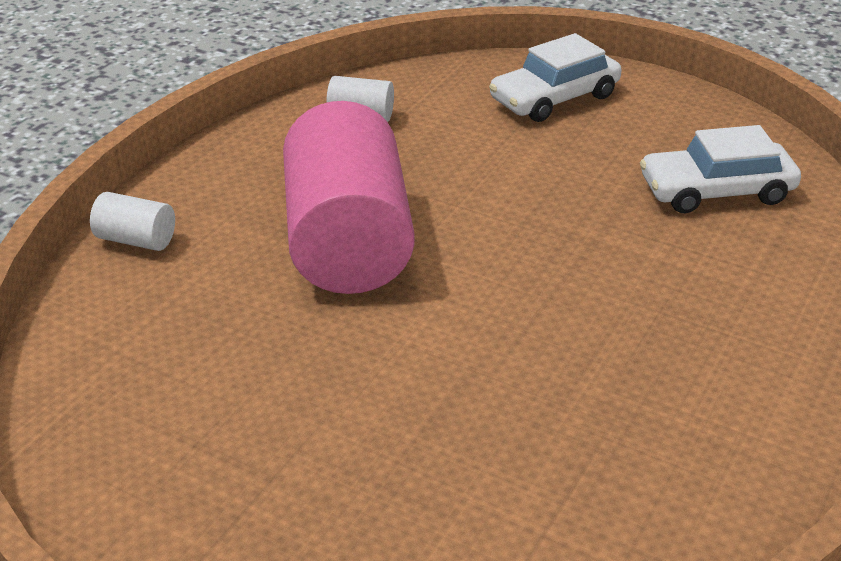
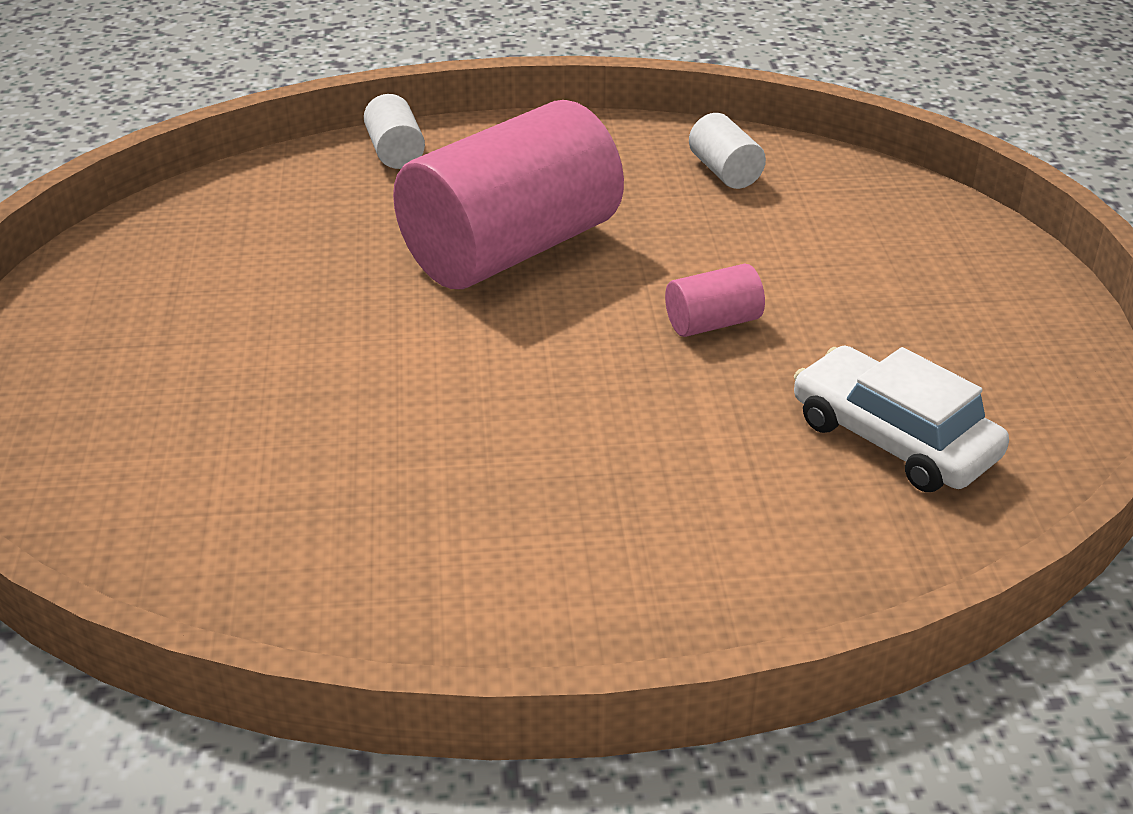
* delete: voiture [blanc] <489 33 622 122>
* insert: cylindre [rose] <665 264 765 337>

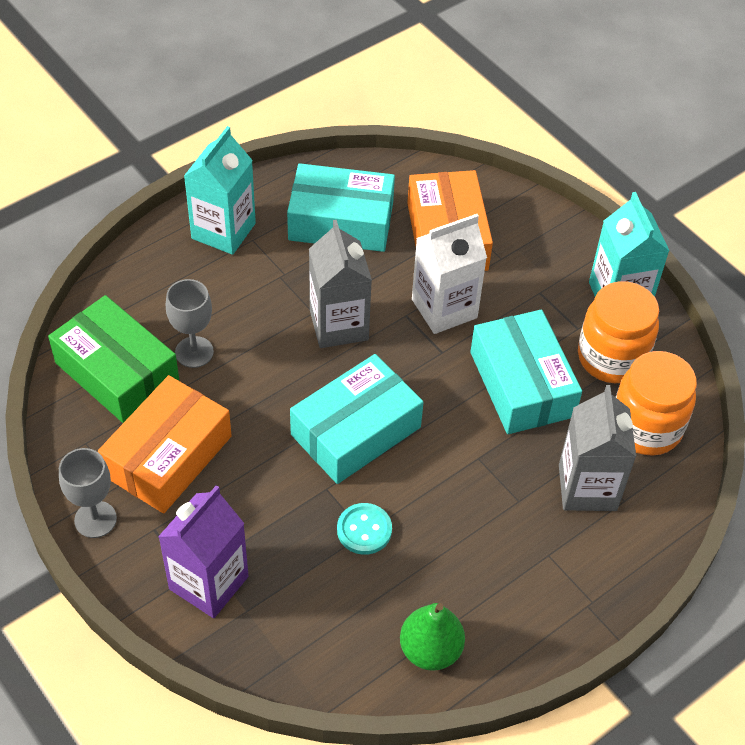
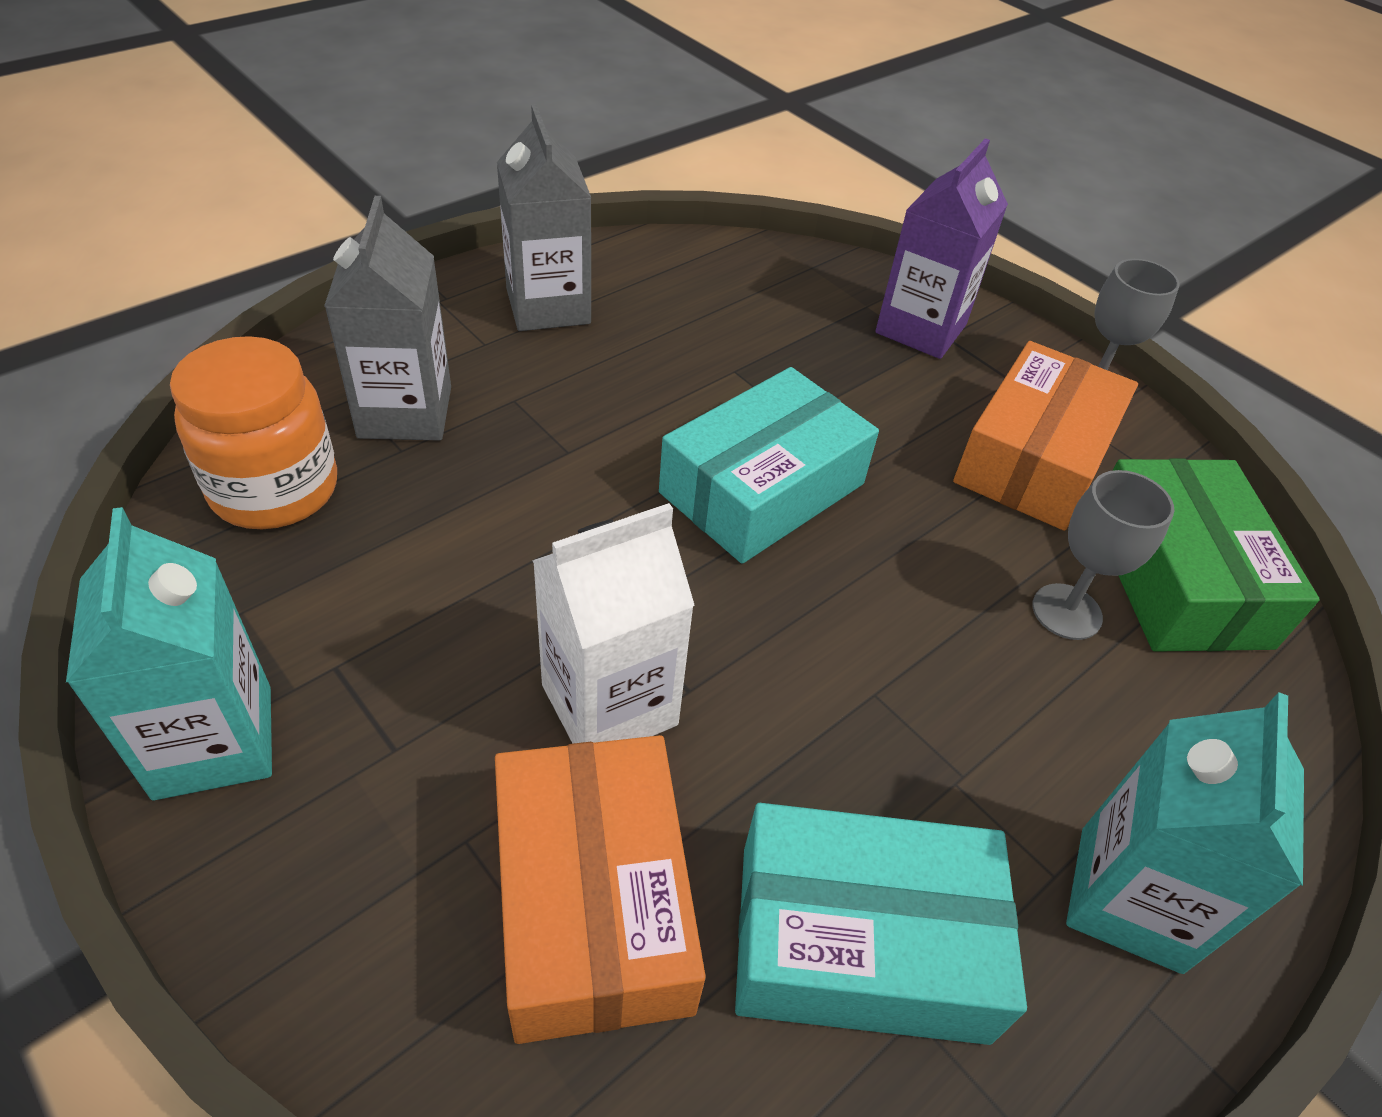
* move: brique de lait [gris] <309 220 372 348> to <497 104 591 331>
* delete: bocal [orange] <578 281 659 383>
* rotate: boîte [vert] <48 295 179 423> = <1112 458 1320 652> 45 degrees clockwise
* delete: boîte [turquoise] <470 310 582 434>
* delete: bouton [turquoise] <337 503 392 555>
* delete: poire [vert] <400 603 465 671>

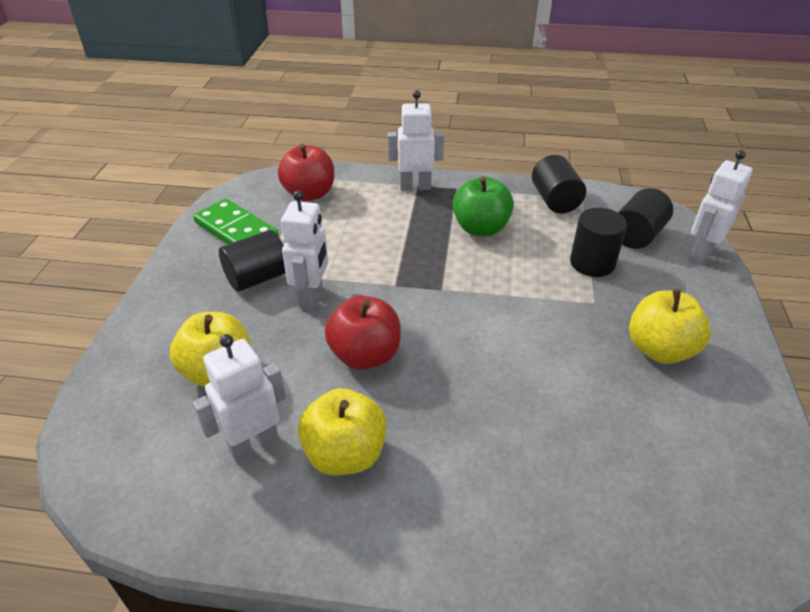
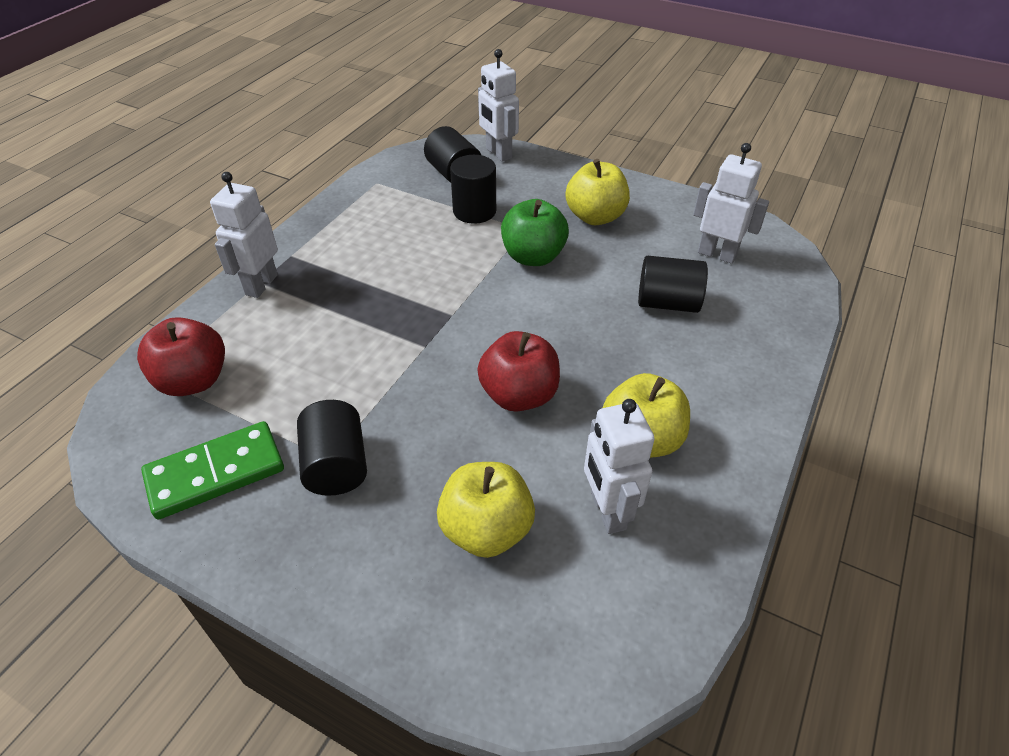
* move: cylindre [noir] <532 155 586 213> to <638 256 708 313>
* move: pomme [vert] <453 176 514 236> to <501 199 569 266>
* move: robot [blanc] <281 191 328 310> to <693 143 769 264>

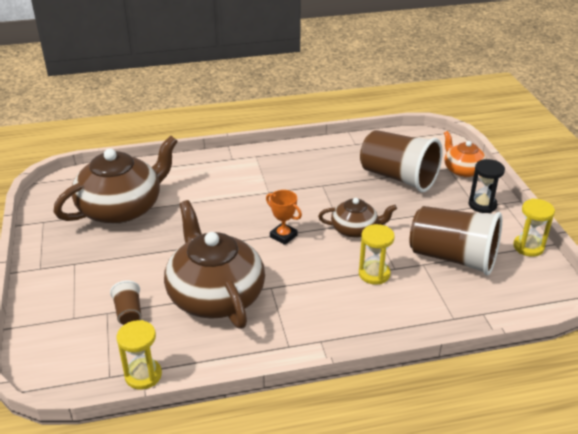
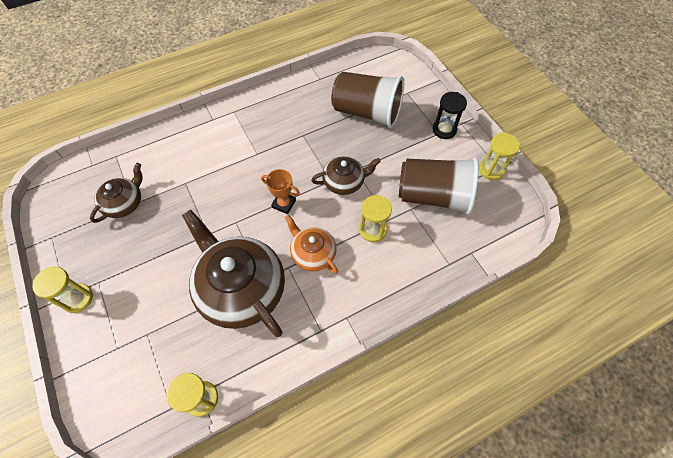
* move: théière [orange] <444 131 487 177> to <285 215 338 274>
* resize: théière [marron] <53 136 178 224> = <90 163 143 223> x0.53
* delete: gobelet [marron] <110 280 141 325>
* insert: sablier [jaune] <32 266 93 313>

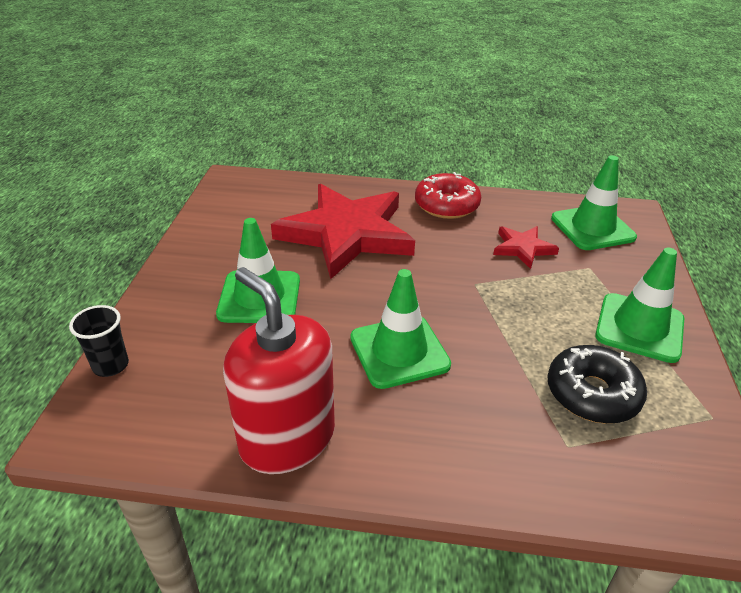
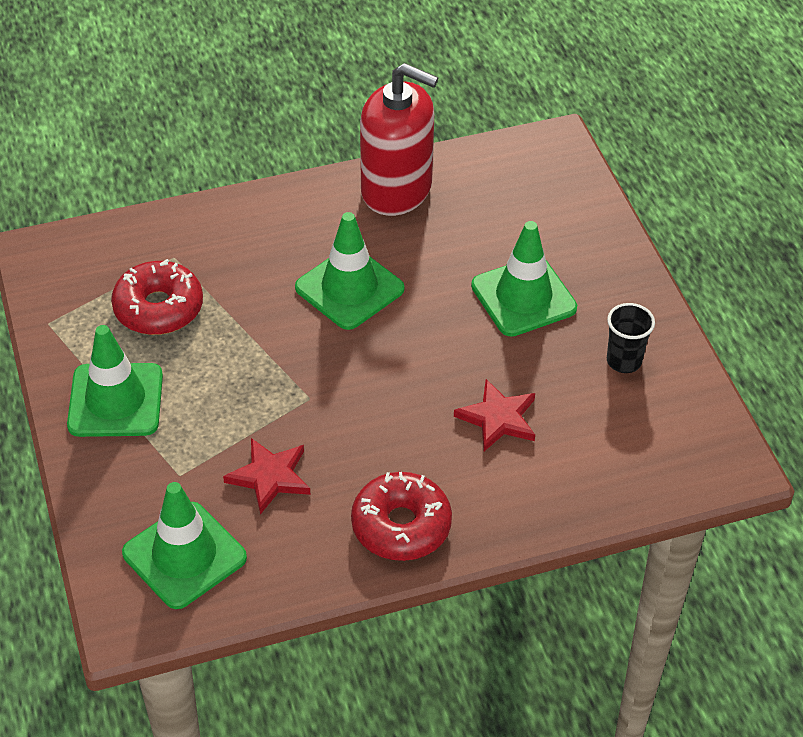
* resize: étoile [rouge] <271 184 415 279> = <454 379 535 451> x0.45
* move: gobelet [noir] <69 305 129 377> to <607 303 655 373>
* recolor: beignet [noir] <548 345 647 424> to beignet [rouge] <111 259 203 335>

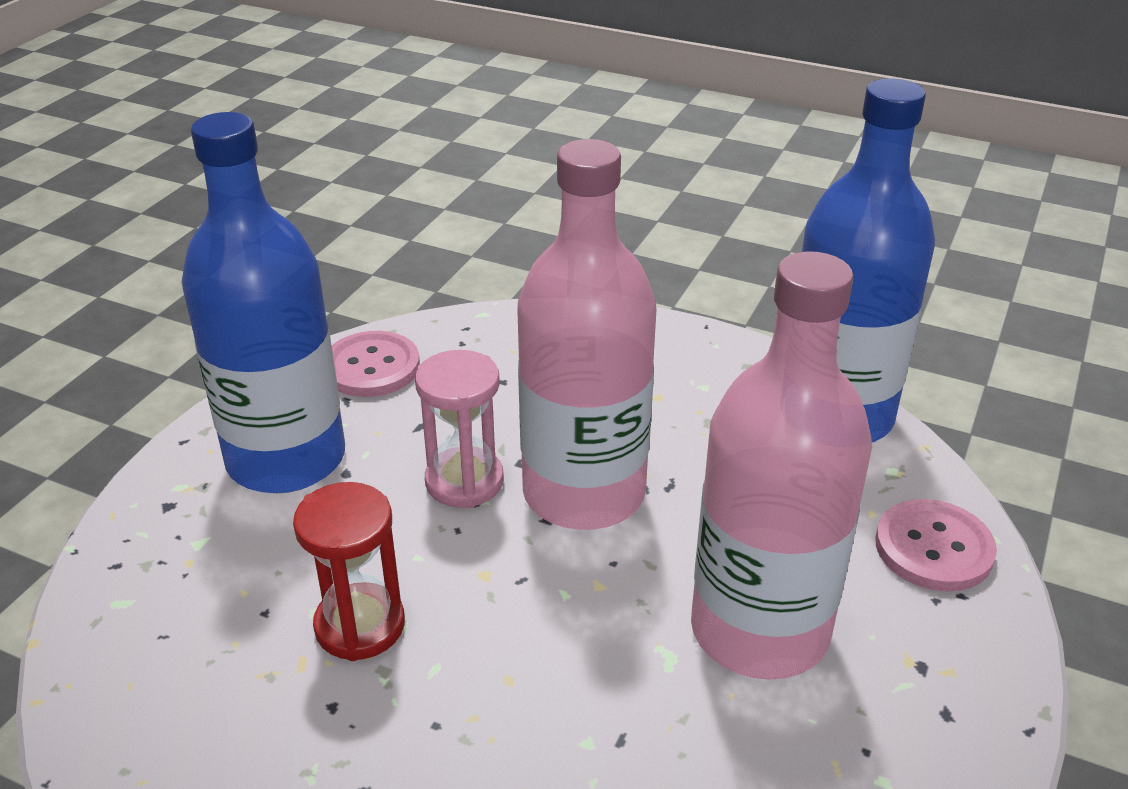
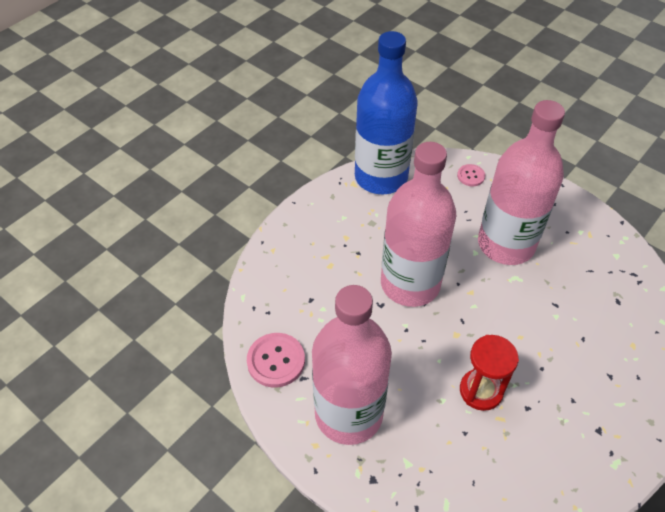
* recolor: bouteille [bleu] <182 112 345 493> to bouteille [rose] <312 285 392 445>
* delete: sablier [rose] <415 350 504 508>
* resize: bouton [rose] <875 499 997 591> = <457 164 485 186> x0.58

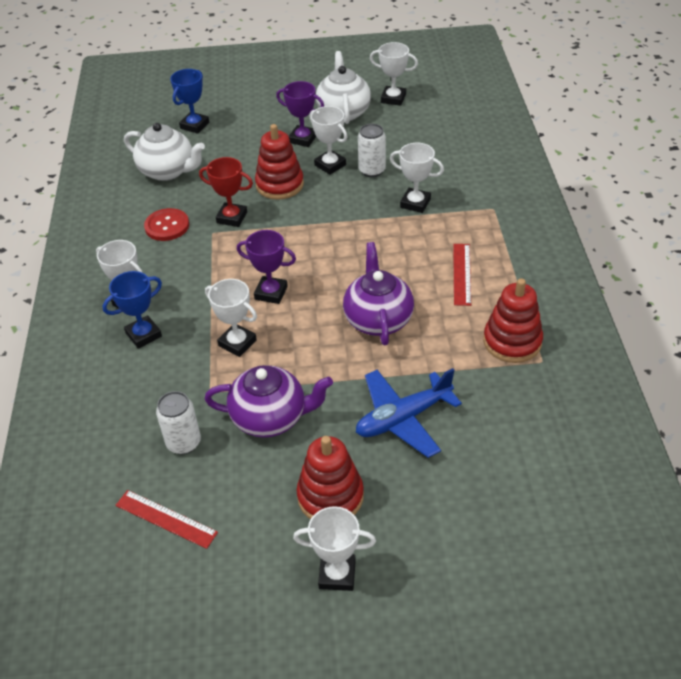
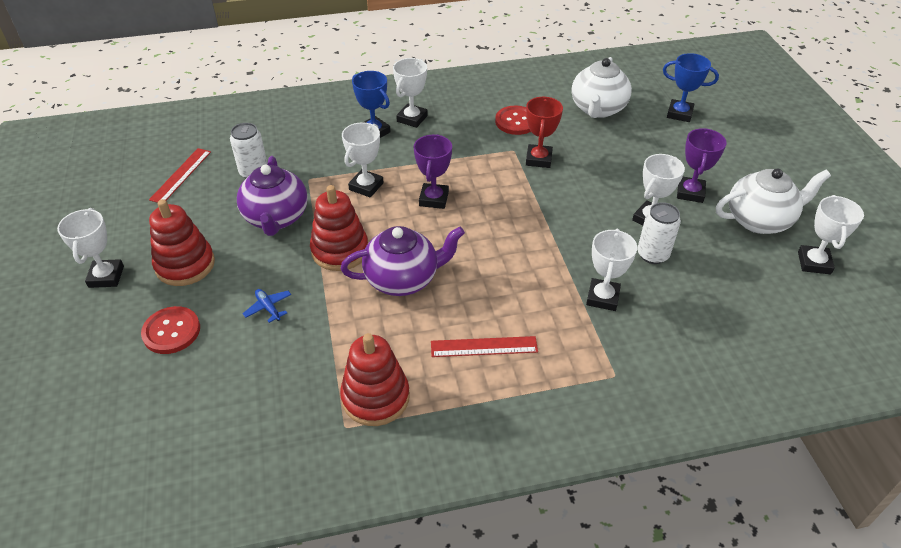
* move: jouet à empiler [rouge] <255 124 304 200> to <310 185 368 271>
* resize: avion [bleu] <356 368 462 458> = <242 289 291 323> x0.43
* insert: bouton [rouge] <141 306 200 354>

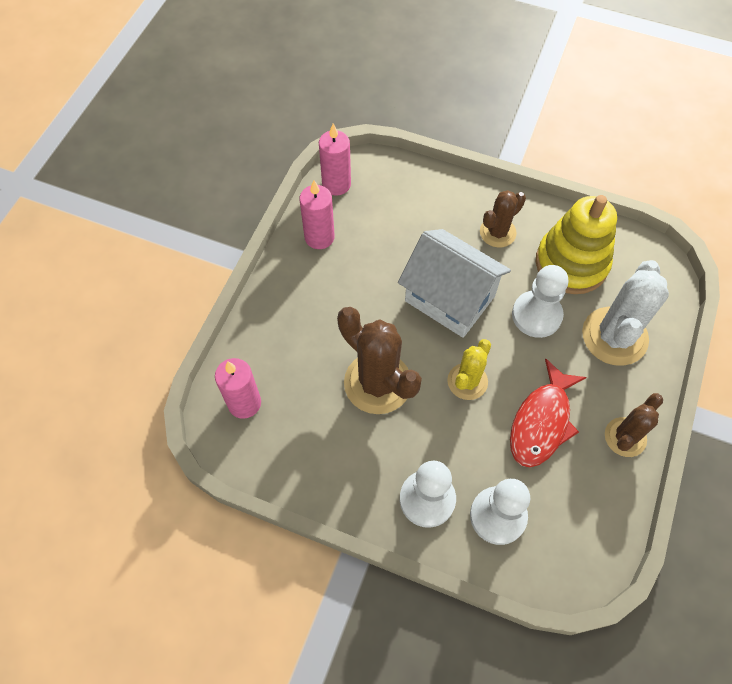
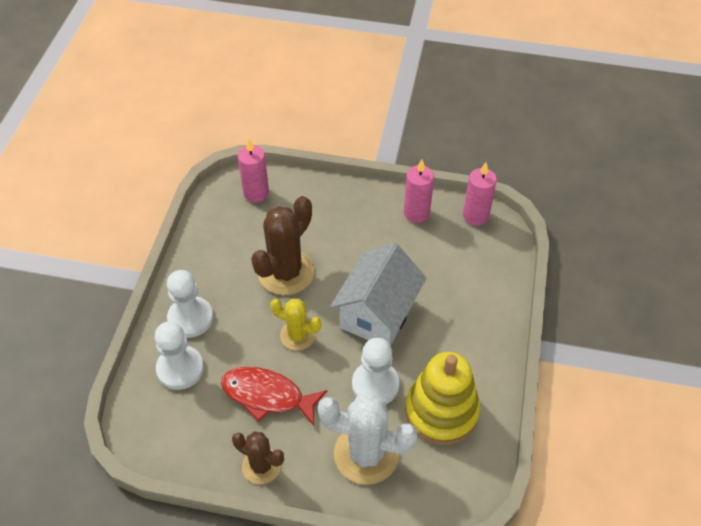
* delete: cactus [marron] <480 190 526 248>

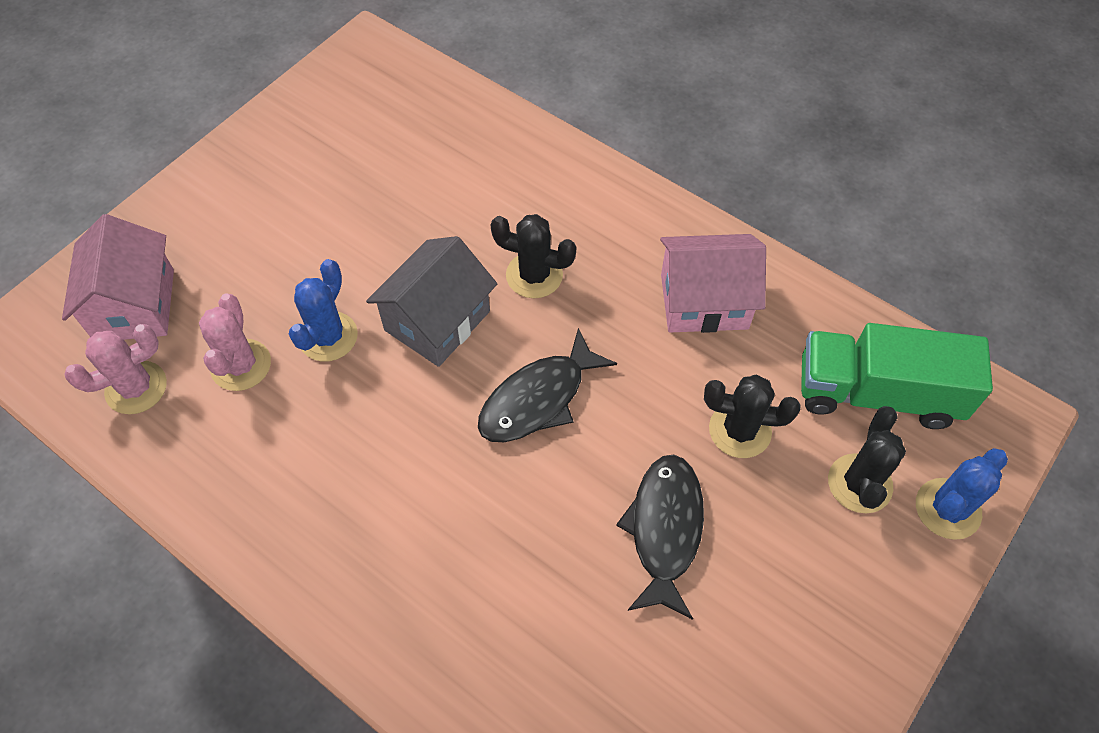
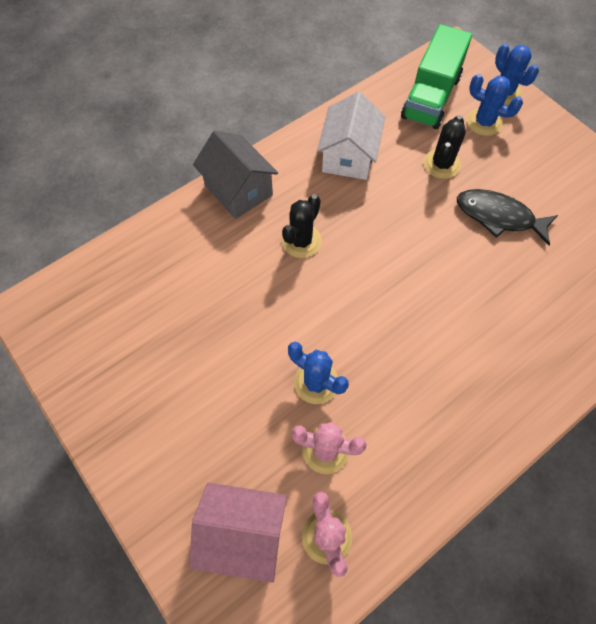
* recolor: maison [rose] <660 234 766 333> to maison [blanc] <317 92 385 180>
* move: maison [gris] <366 236 497 367> to <193 130 278 219>
* delete: poisson [noir] <478 328 617 442>
* recolor: cactus [noir] <828 406 906 513> to cactus [bleu] <467 74 523 136>

